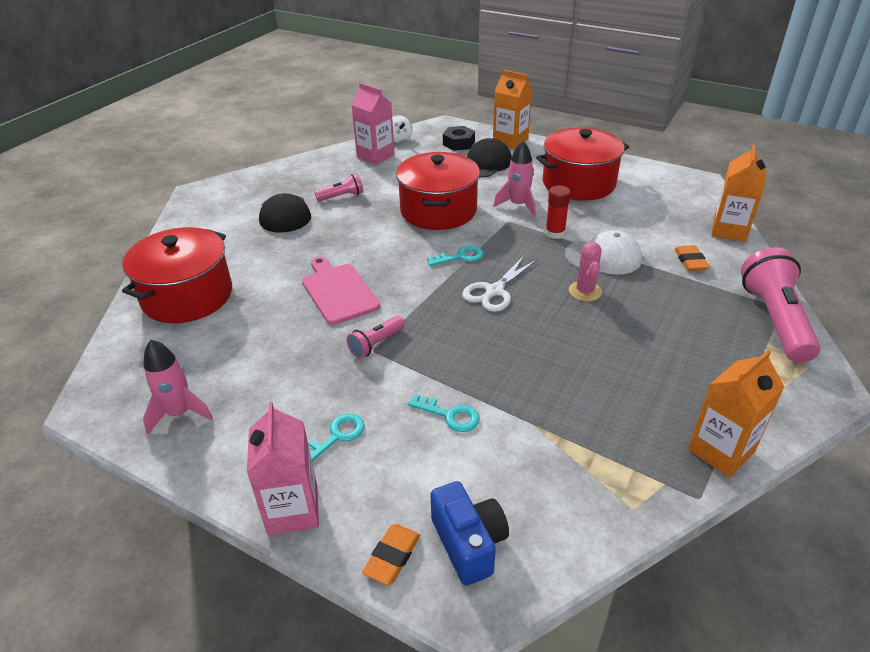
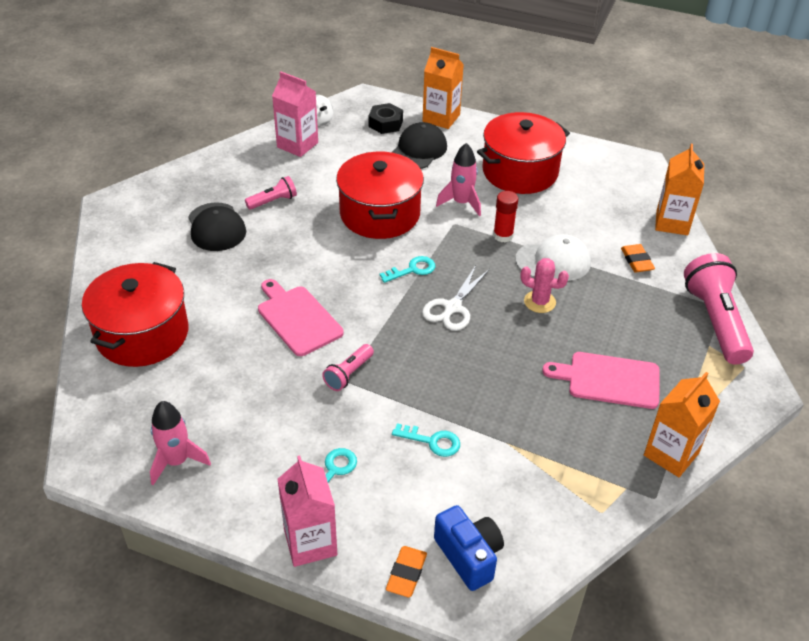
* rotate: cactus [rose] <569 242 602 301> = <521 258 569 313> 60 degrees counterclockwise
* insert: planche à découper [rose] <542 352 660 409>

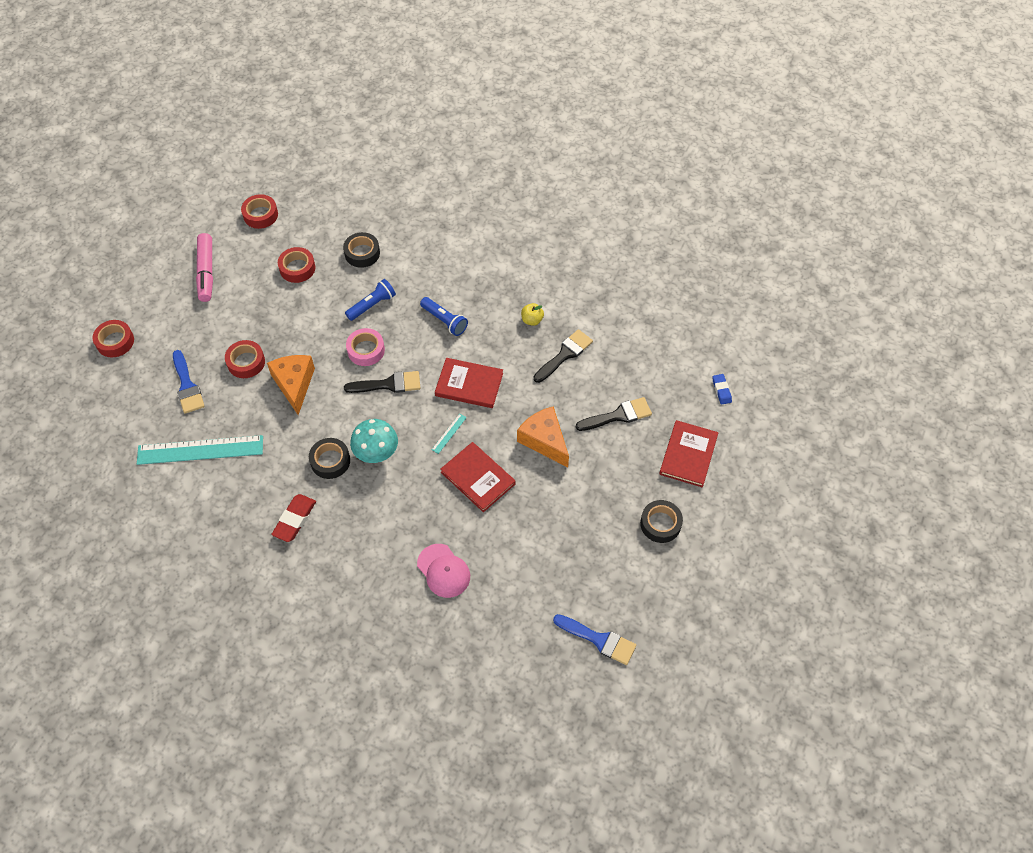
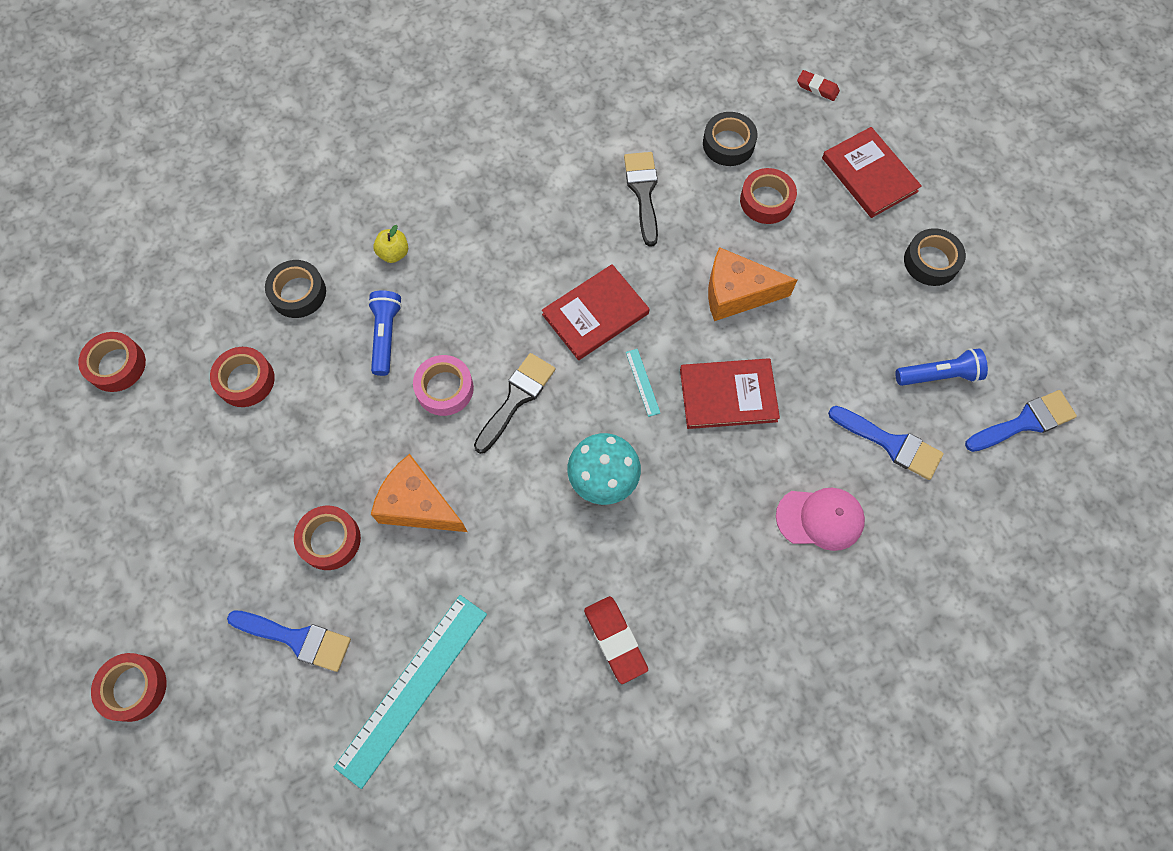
* delete: feutre [rose] <196 233 213 302>
* move: lampe de poche [bleu] <420 297 468 336> to <895 348 988 386>
* move: pomme [jaune] <521 303 544 326> to <373 225 408 263>
* recolor: gomme [bleu] <713 374 732 405> to gomme [rouge] <797 70 840 101>
* replace: pinceau [noir] <576 397 652 431> to ruban adhésif [rouge] <740 168 797 224>
* move: ruban adhésif [noir] <309 438 350 479> to <703 112 758 166>
* insert: pinceau [bleu] <828 406 944 480>

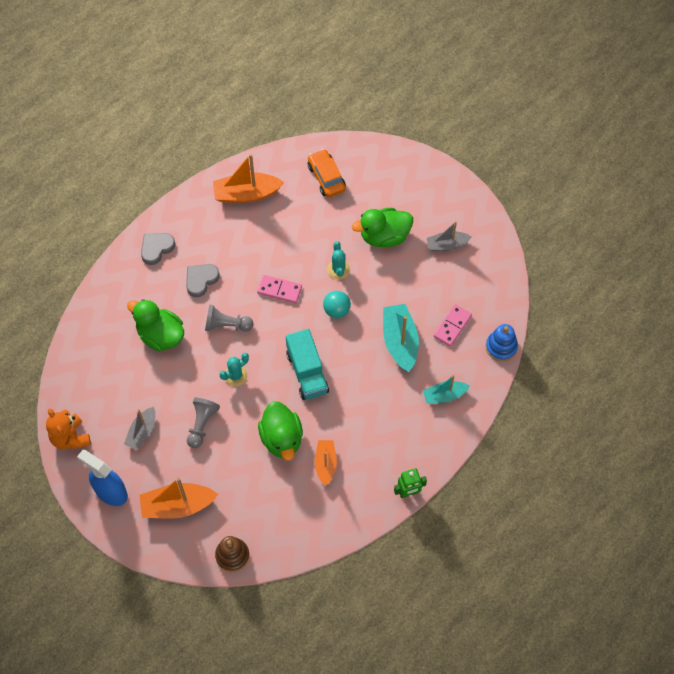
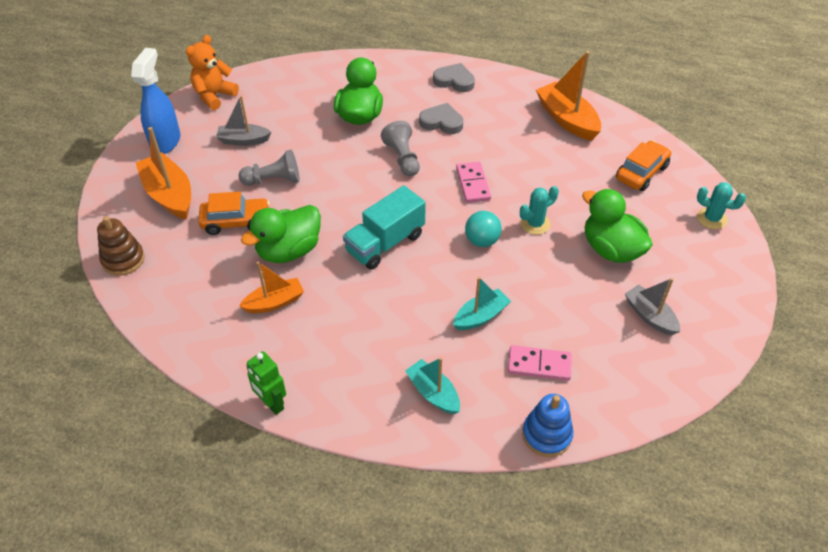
* resize: bateau [turquoise] <383 304 419 372> = <453 277 511 330> x0.63
* move: cactus [turquoise] <220 353 249 386> to <697 182 746 229>
* insert: voiture [orange] <198 192 270 235>

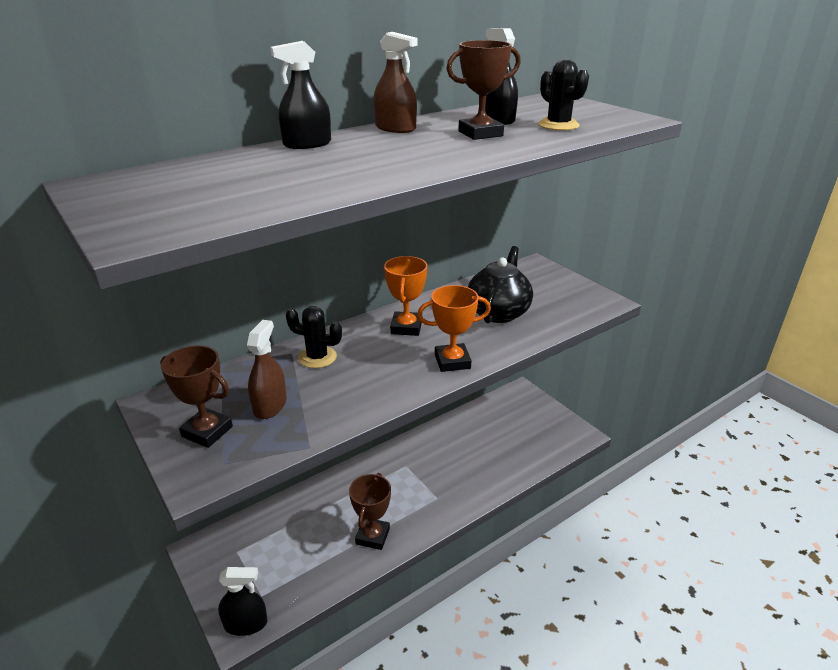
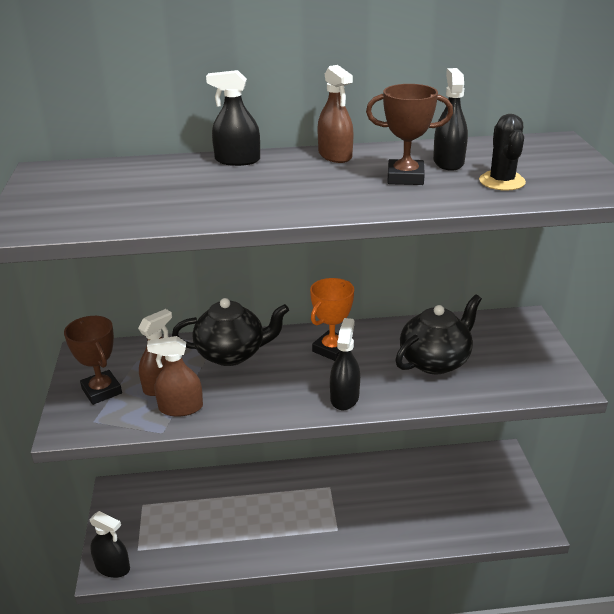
* replace: trophée [orange] <417 285 491 372> to vaporisateur [noir] <330 318 360 410>
* replace: cactus [noir] <286 306 342 368> to théière [noir] <172 298 289 366>
* delete: trophée [marron] <349 473 391 550>
* insert: vaporisateur [marron] <147 336 203 417>

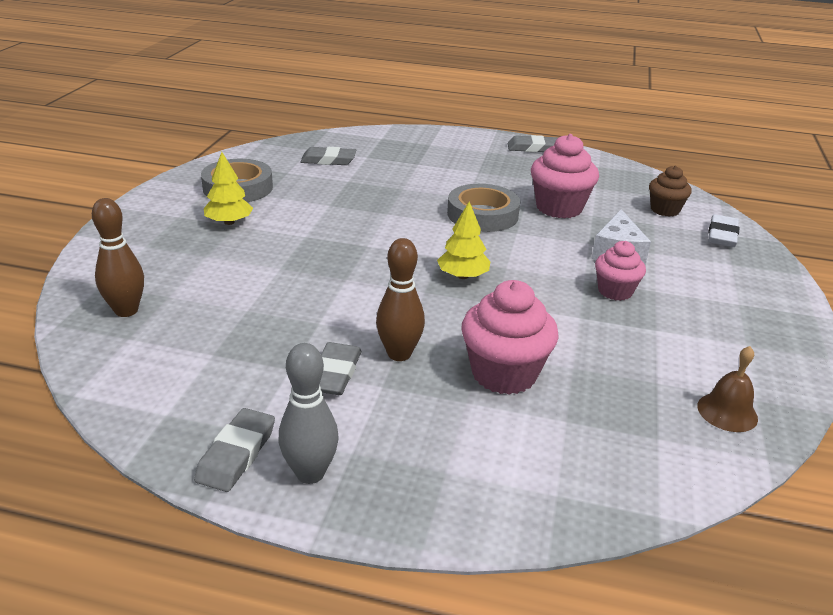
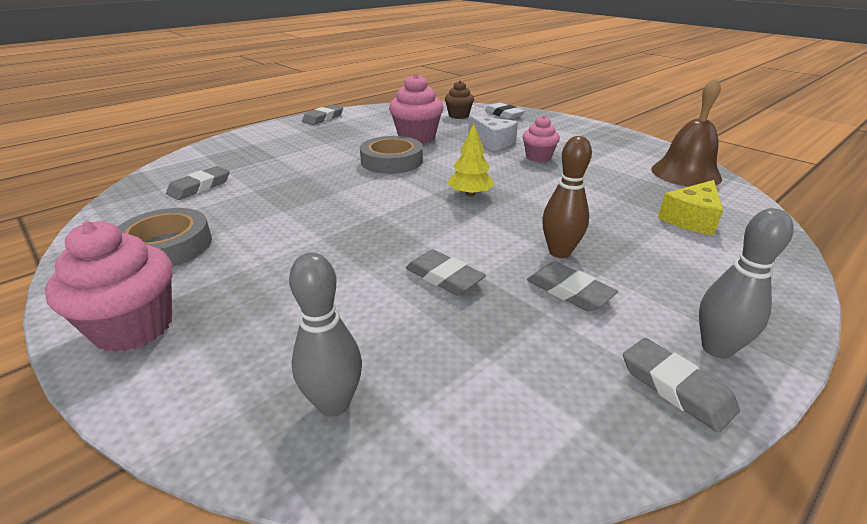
* delete: arbre [jaune] <204 152 253 225>
* recolor: quille [marron] <92 198 144 317> to quille [gris] <289 253 362 417>
* move: muffin [rose] <461 280 559 395> to <45 221 173 352>
* resize: cloche [marron] <697 346 758 432> = <651 77 722 187> x1.76
* insert: fromage [jaune] <658 180 723 235>
* insert: gomme [gris] <406 250 486 295>

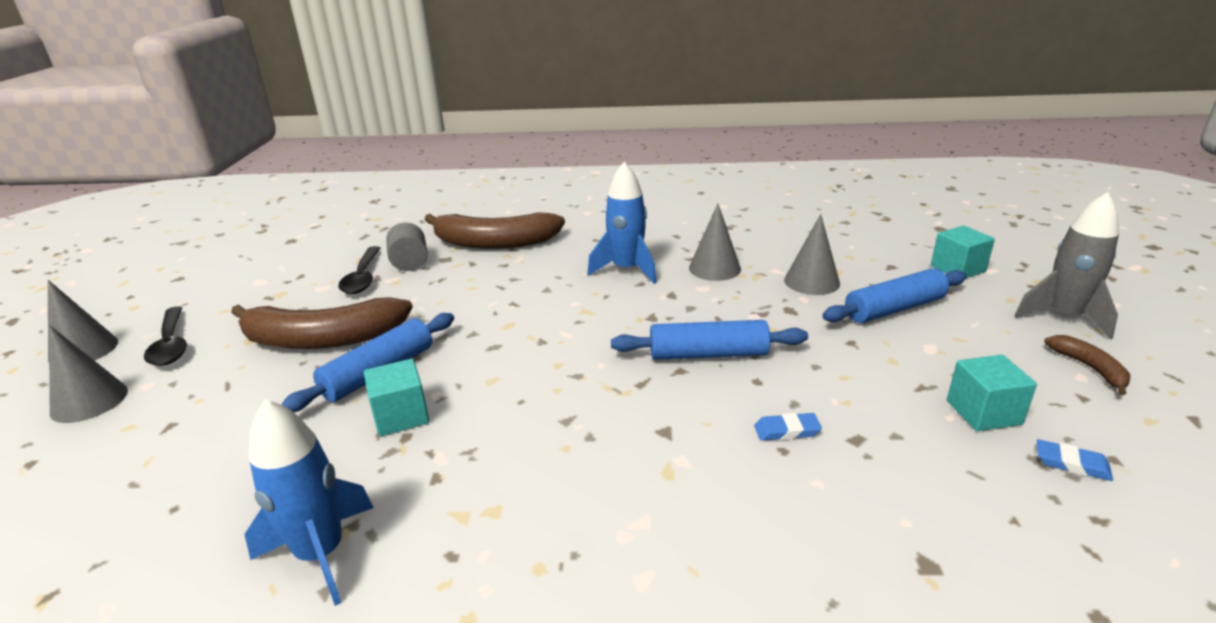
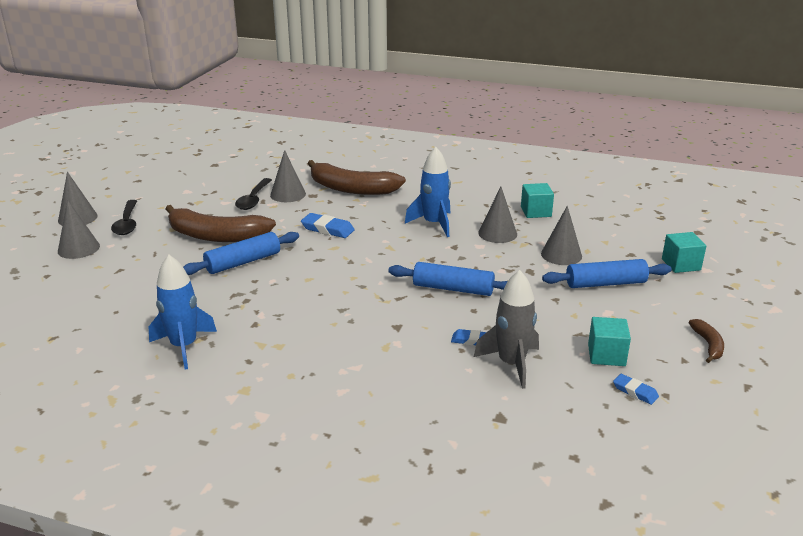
* move: fusée [gris] <1015 192 1119 340> to <474 270 539 389>
* replace: cylindre [gris] <386 222 428 271> to cône [gris] <270 150 306 202>
* move: cube [turquoise] <364 359 429 436> to <521 183 554 218>
* insert: gomme [bleu] <301 213 355 238>

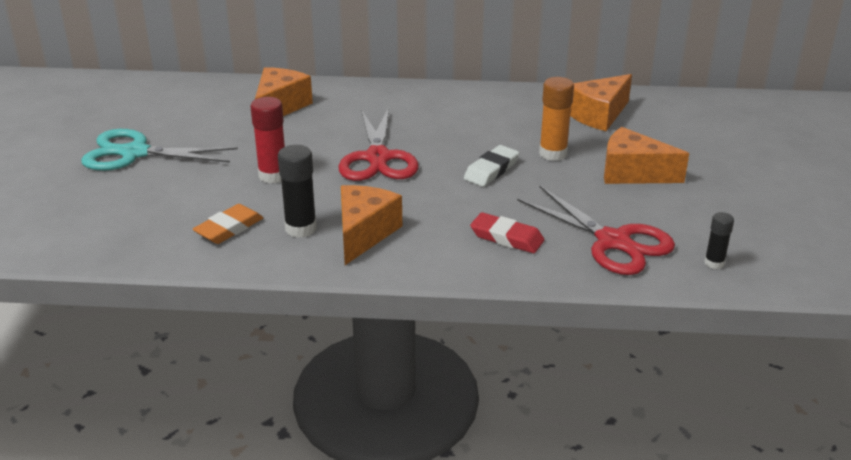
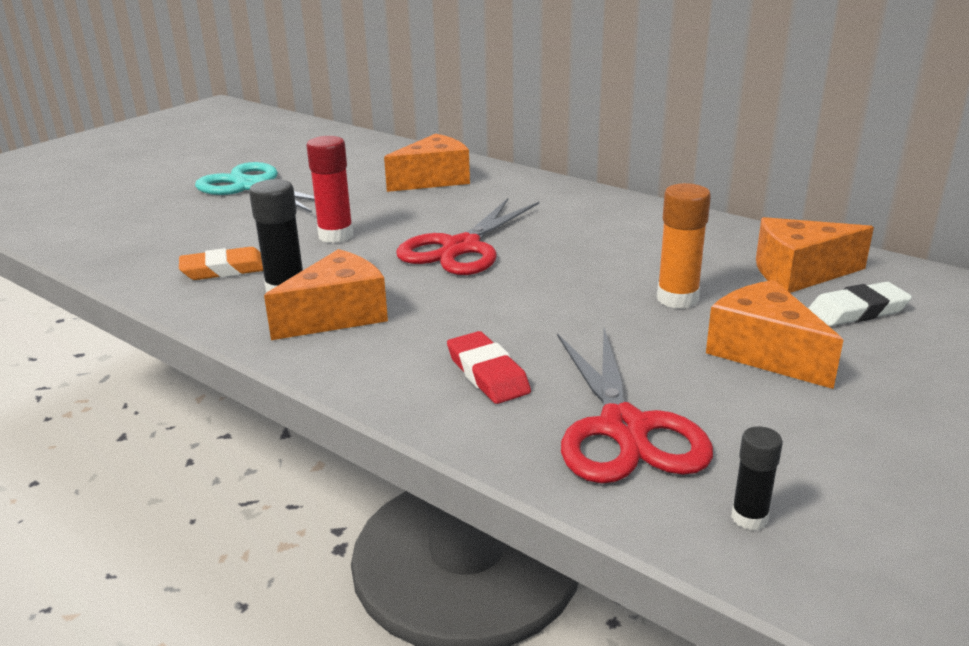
* move: gomme [blanc] <464 145 519 187> to <808 282 912 326>

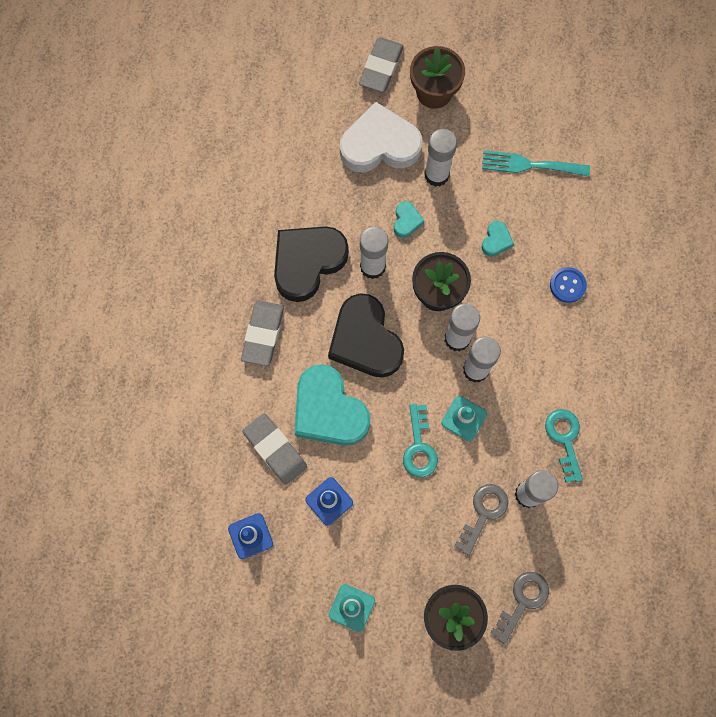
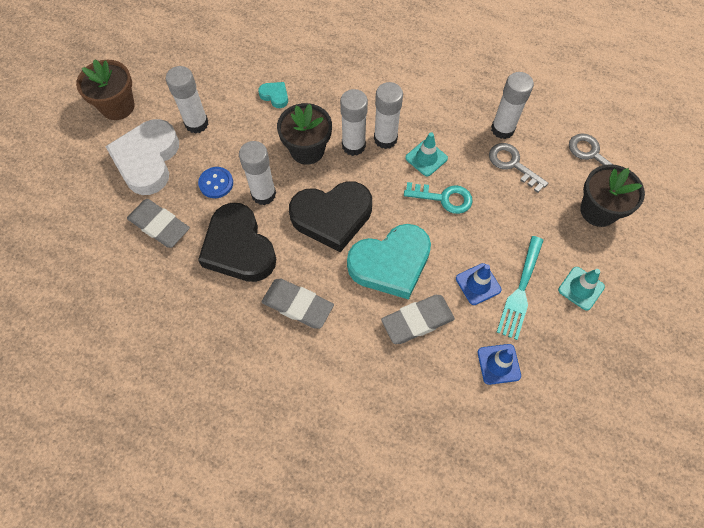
* move: gomme [gris] <359 37 404 93> to <127 199 190 248>
* move: fourchette [turquoise] <482 150 590 176> to <497 236 544 340>
* delete: cœur [turquoise] <394 201 424 238>
* move: bouton [bleu] <550 267 587 303> to <198 167 233 198>
* delete: clé [turquoise] <545 409 583 483>

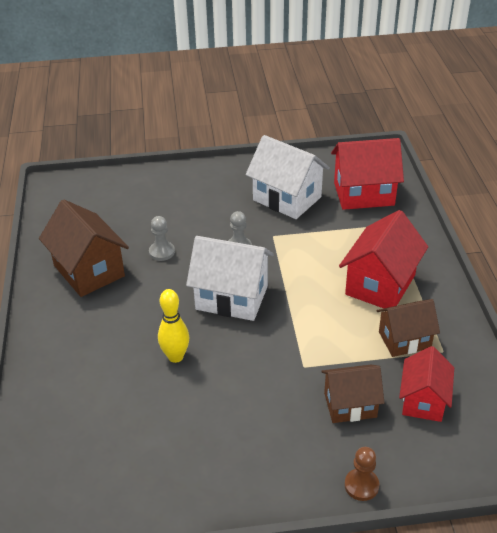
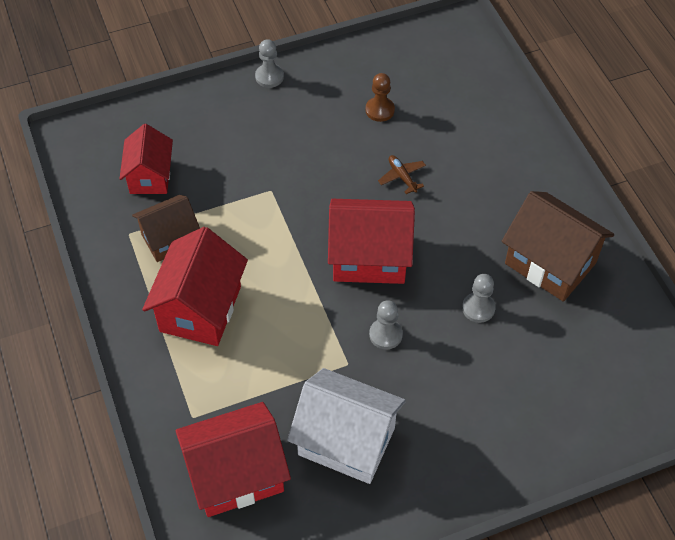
* recolor: maison [blanc] <186 236 274 321> to maison [rouge] <328 199 415 284>
* replace: quille [jaune] <158 289 189 363> to avion [marron] <378 155 426 194>
* delete: maison [marron] <321 365 384 423>
* move: pion [marron] <345 447 379 501> to <365 73 395 122>
* insert: pion [gris] <255 39 284 88>

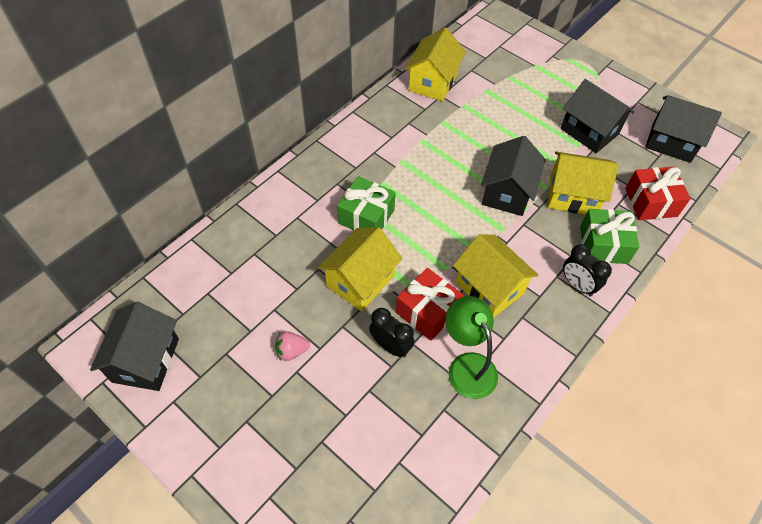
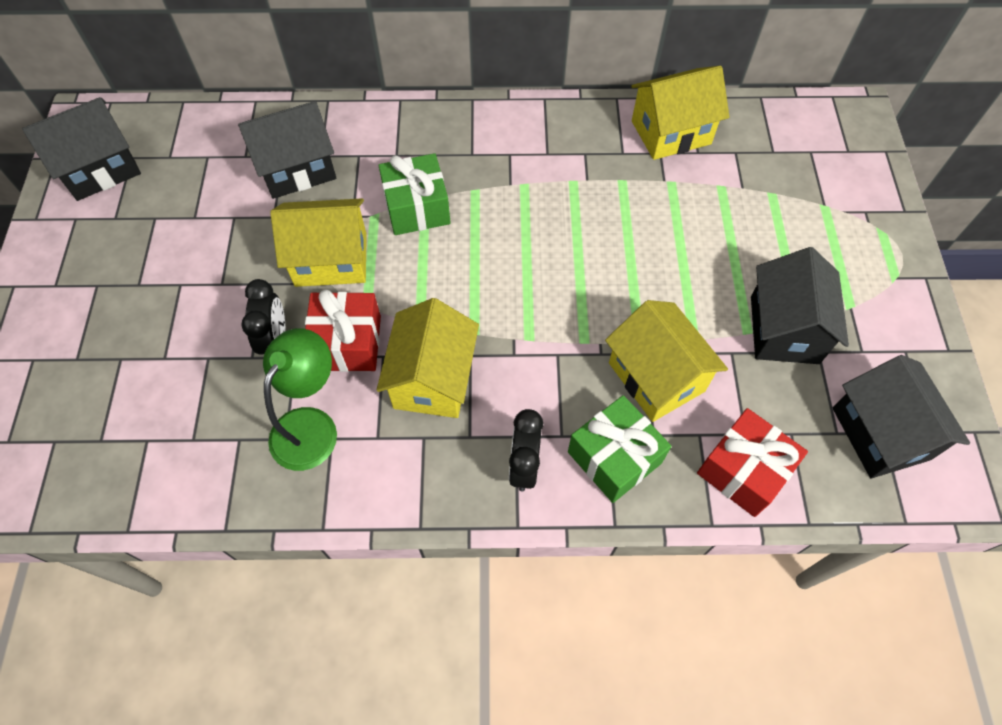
* move: maison [noir] <481 136 546 216> to <238 101 336 199>
* delete: fraise [rose] <275 331 310 361>

